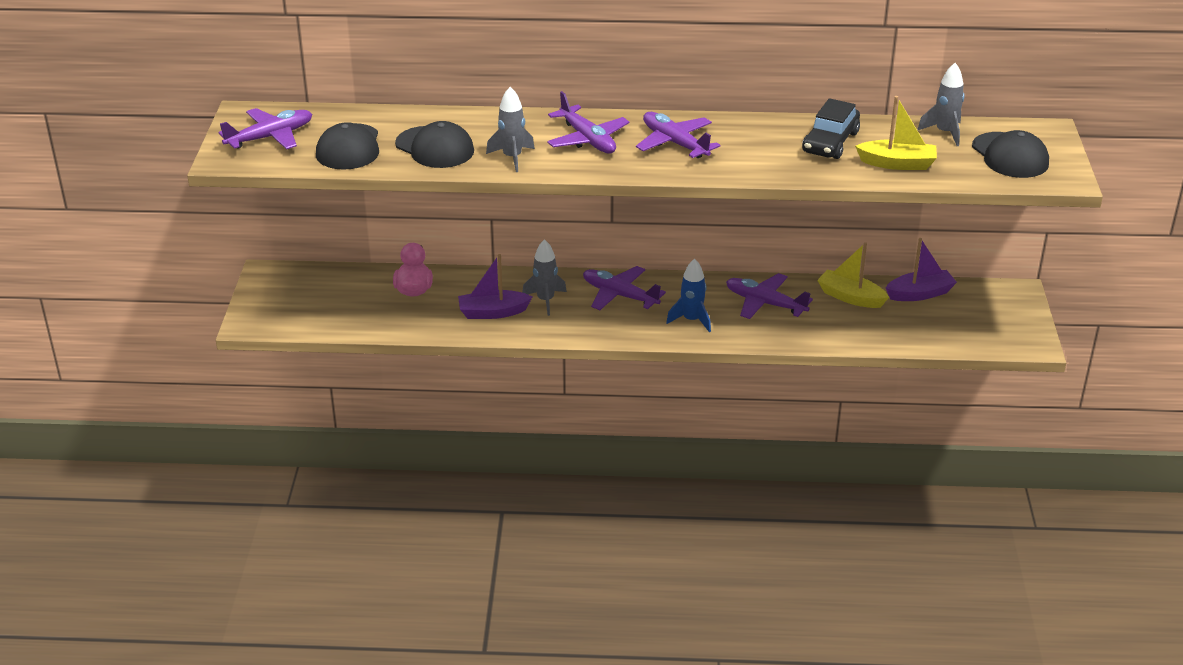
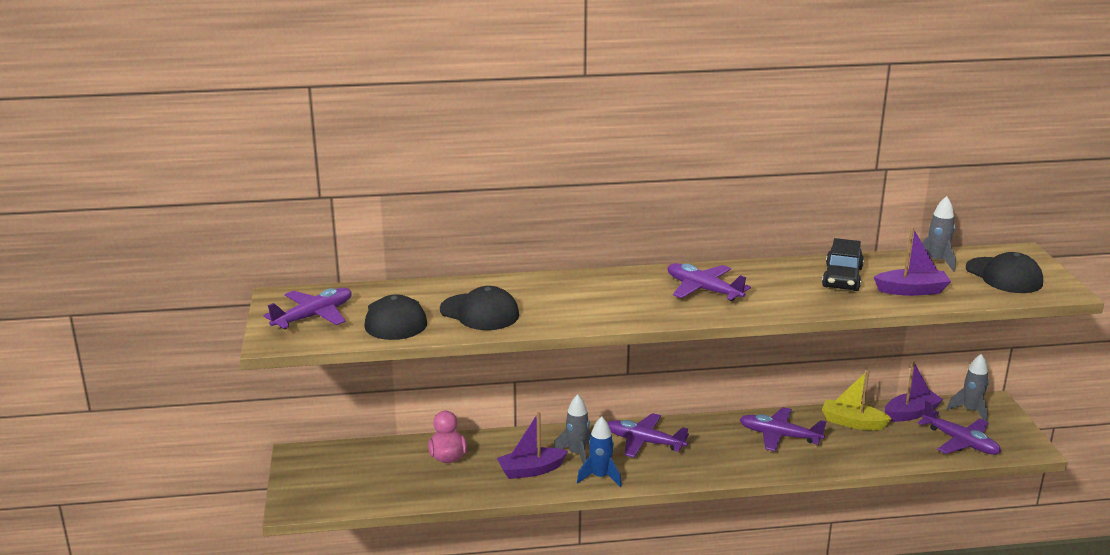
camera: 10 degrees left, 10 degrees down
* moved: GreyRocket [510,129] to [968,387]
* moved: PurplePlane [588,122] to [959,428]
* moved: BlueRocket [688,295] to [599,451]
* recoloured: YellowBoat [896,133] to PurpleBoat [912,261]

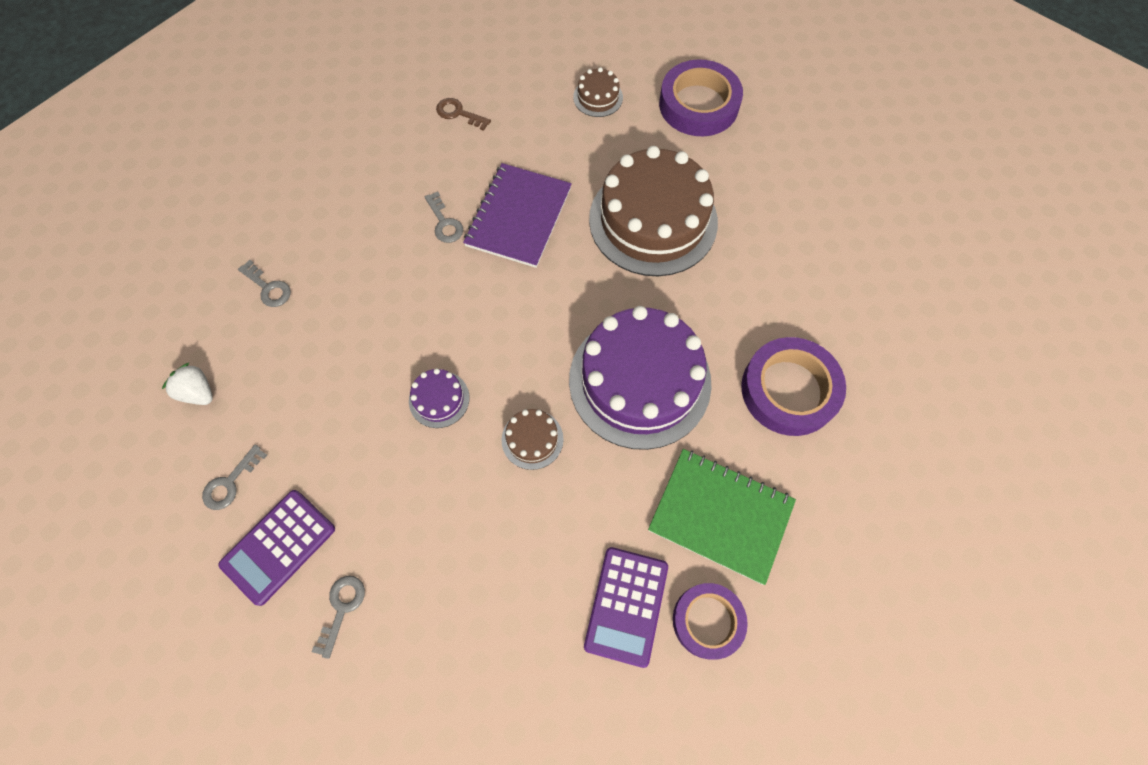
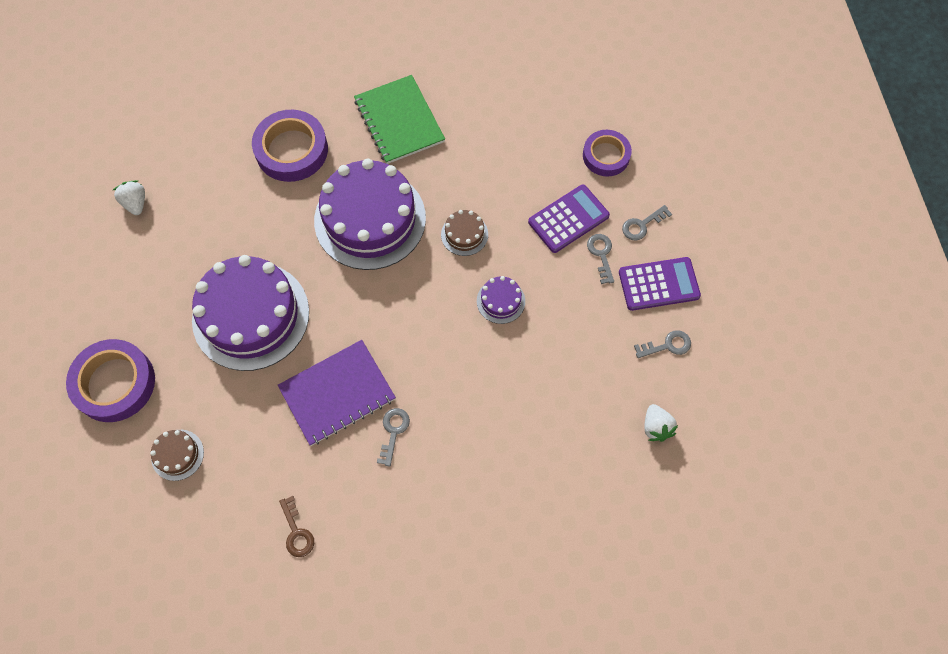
camera: 140 degrees left, 0 degrees up
* moved: GreyKey [264,283] to [600,259]
* moved: PurpleCalculator [626,607] to [569,219]
* recoloured: BrownCake [653,211] to PurpleCake [250,313]
* moved: PurpleTape [710,621] to [607,153]
* added: WhiteStrawberry [128,197]

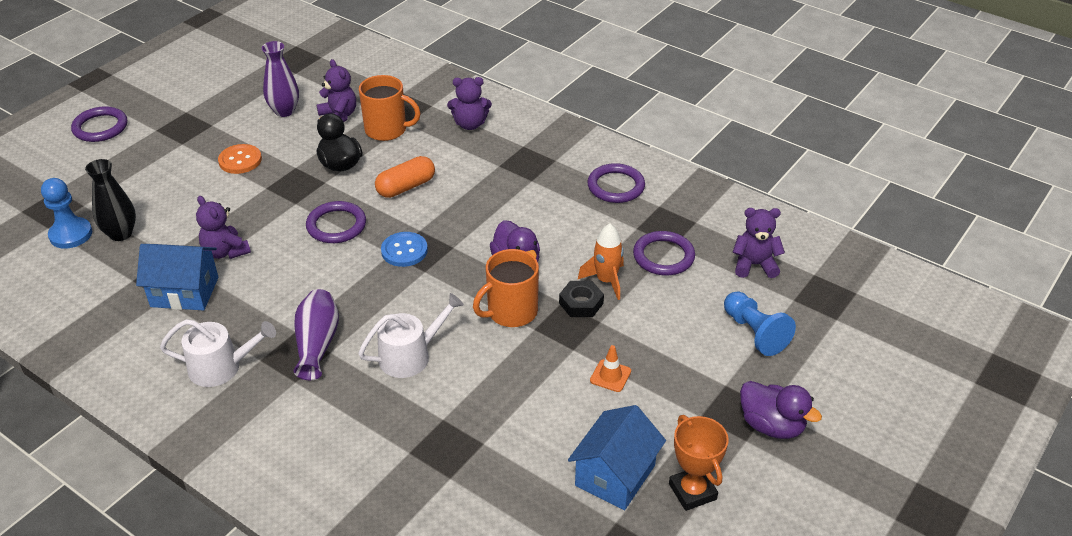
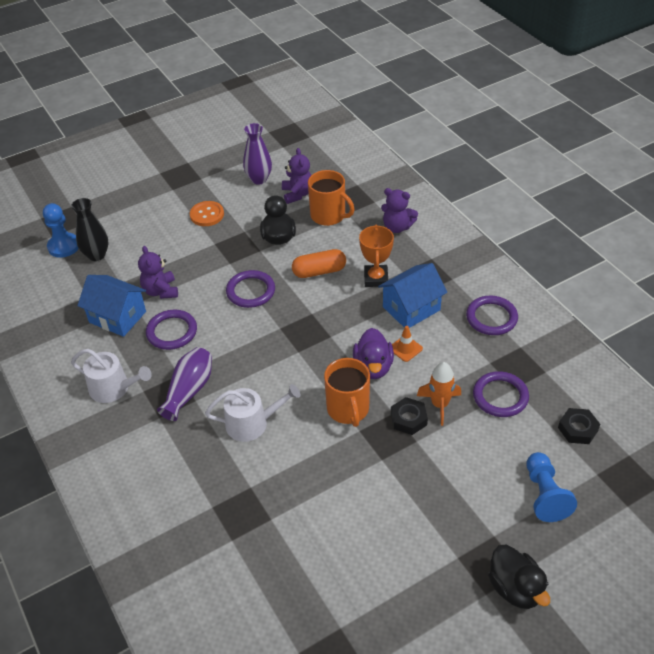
camera: 25 degrees right, 5 degrees up
* moved: PurpleRing [99,124] to [171,330]
* removed: BlueButton [404,249]
* turned: OrangeMug [506,288] = [347,392] 90 degrees counterclockwise
* moved: BlueHouse [617,457] to [412,295]
* moved: OrangeTrafficCone [610,368] to [407,344]
* moved: OrangeTrophy [699,463] to [376,256]
* replaced: PurpleTeddyBear [759,243] to BlackNut [579,426]
* recoloured: PurpleDuck [781,410] to BlackDuck [519,577]

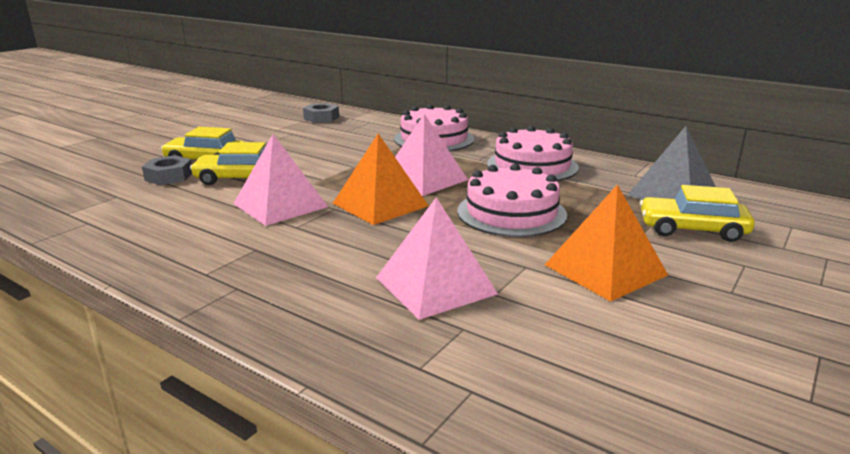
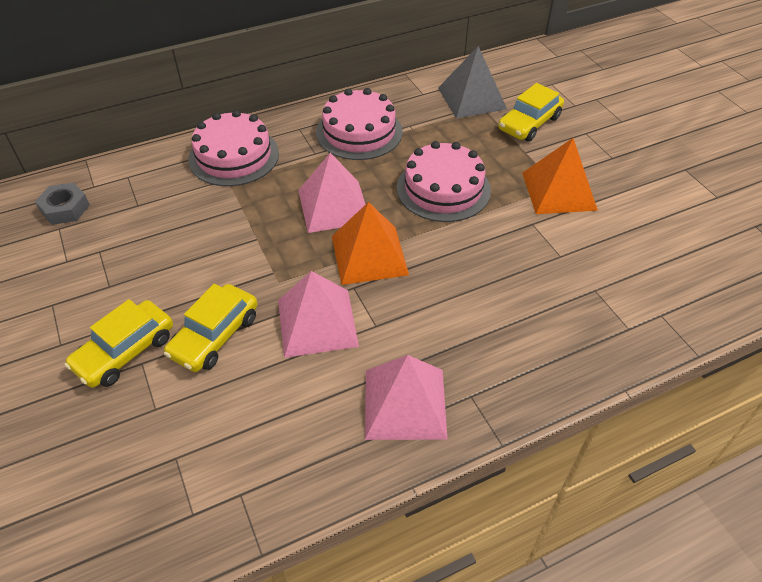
camera: 60 degrees left, 25 degrees up
* removed: GreyNut [167,170]
* moved: PinkPyramid [437,258] to [406,397]

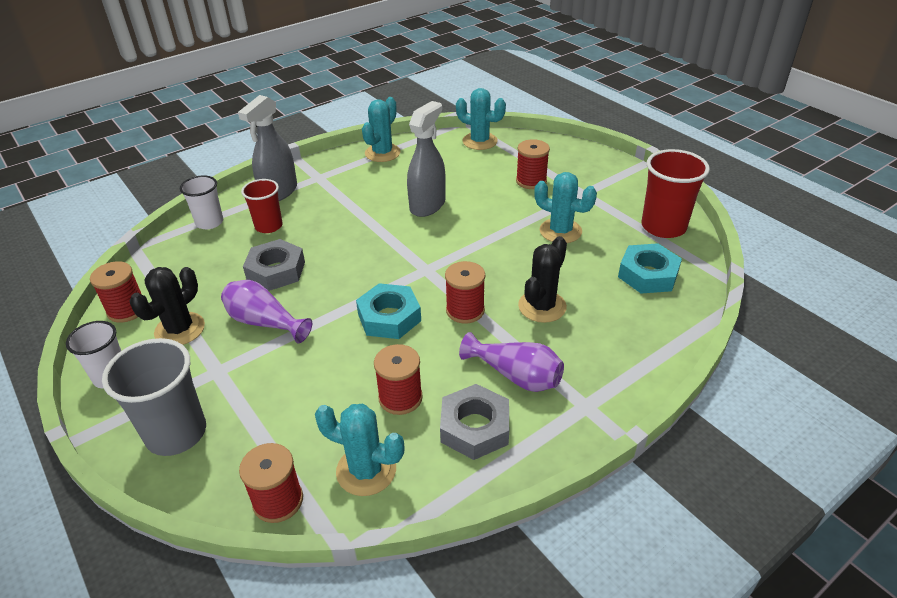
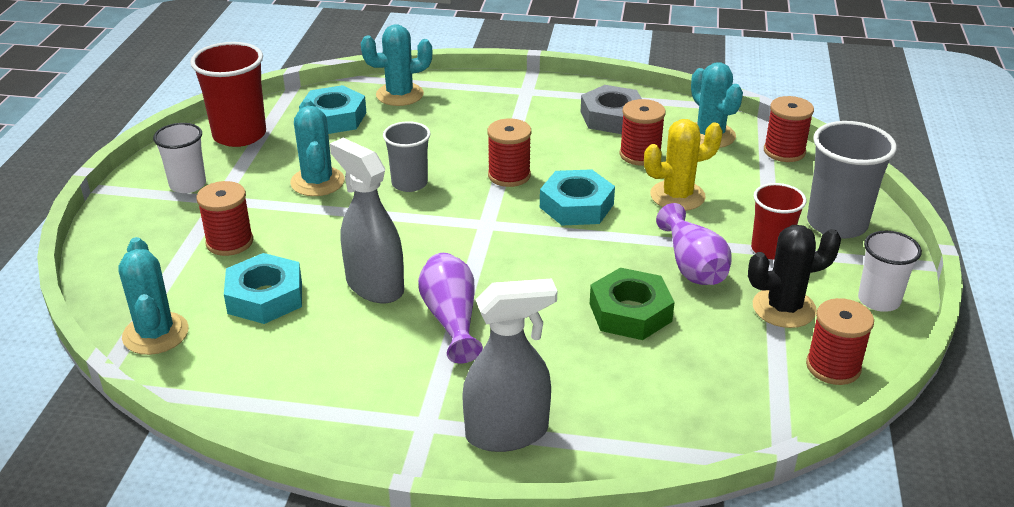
camera: 135 degrees left, 5 degrees down
* moved: WhiteCup [201,202] to [179,158]
* moved: RedCup [262,206] to [779,221]
* recoloured: GreyNut [274,265] to GreenNut [632,304]
* moved: TurquoiseCactus [381,129] to [396,65]
* turned: GreySprayBottle [426,159] = [367,220] 60 degrees clockwise
* moved: PurpleVase [511,362] to [450,308]
* removed: BlackCactus [542,279]
* added: TurquoiseNut [263,288]
* added: GreyCup [407,156]
* added: YellowCactus [683,165]

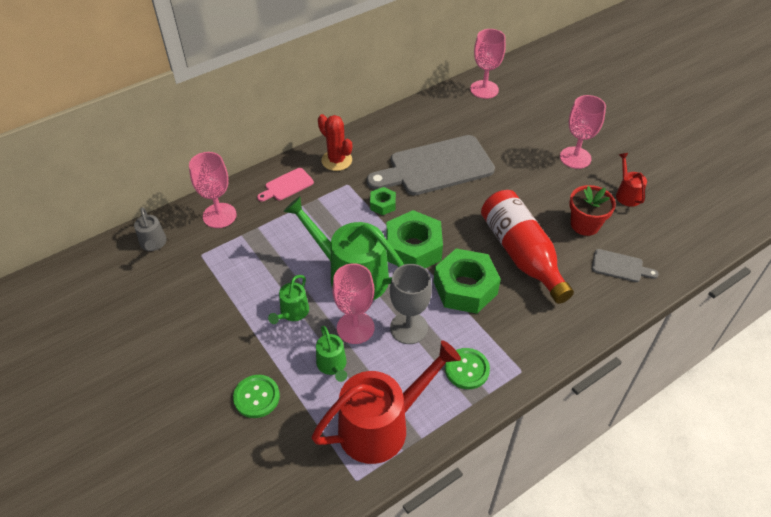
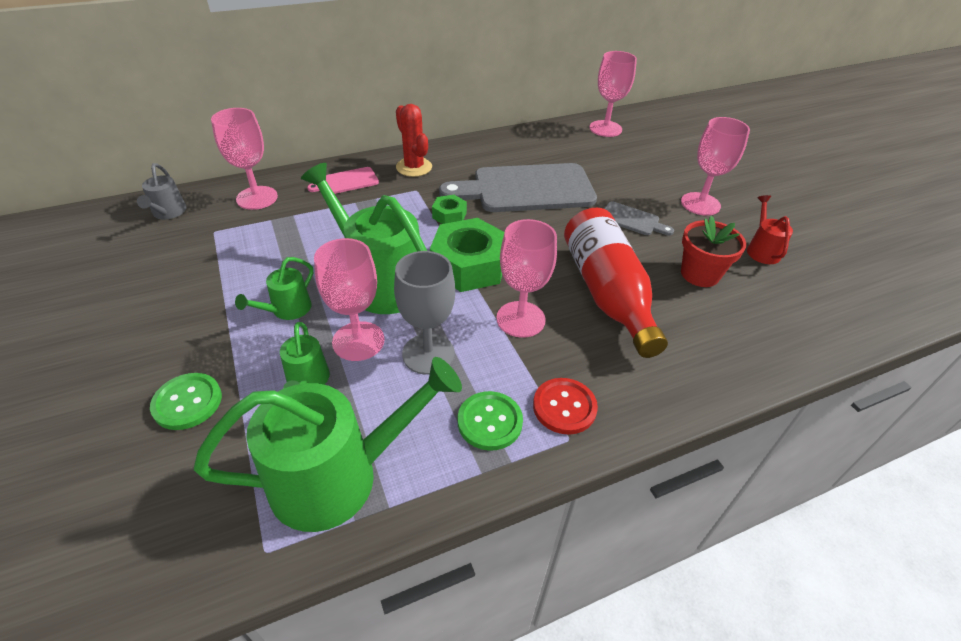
camera: 10 degrees right, 5 degrees down
* recoloured: RedWateringCan [386,402] to GreenWateringCan [328,444]
* replaced: GreenNut [467,281] to PinkGoblet [526,278]
* moved: GreyCuttingBoard [625,265] to [639,218]
* added: RedButton [565,406]

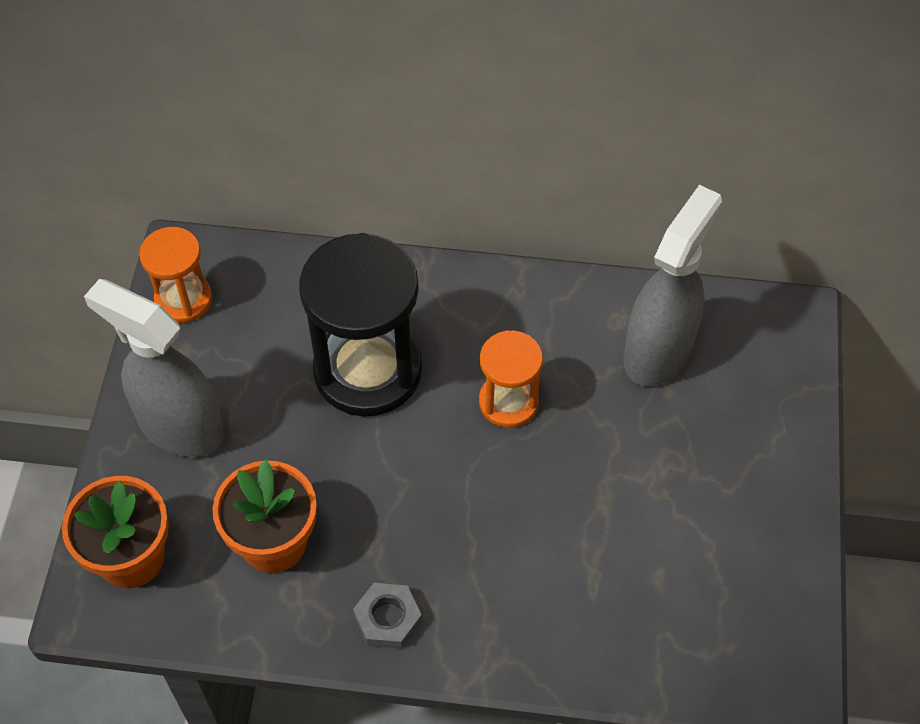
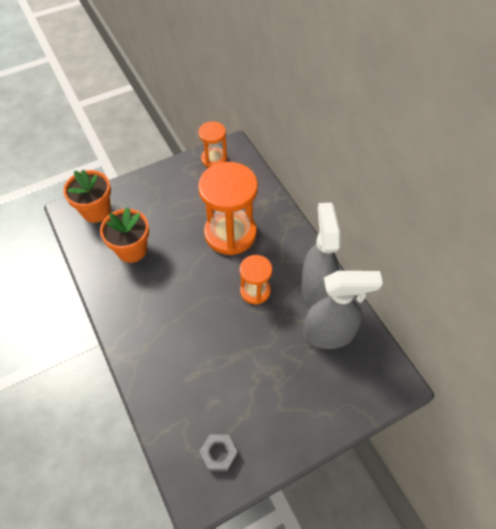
camera: 55 degrees right, 0 degrees up
* moved: GreySprayBottle [154,368] to [321,254]
* recoloured: BlackHourglass [360,325] to OrangeHourglass [228,208]
* moved: GreyNut [387,616] to [218,452]

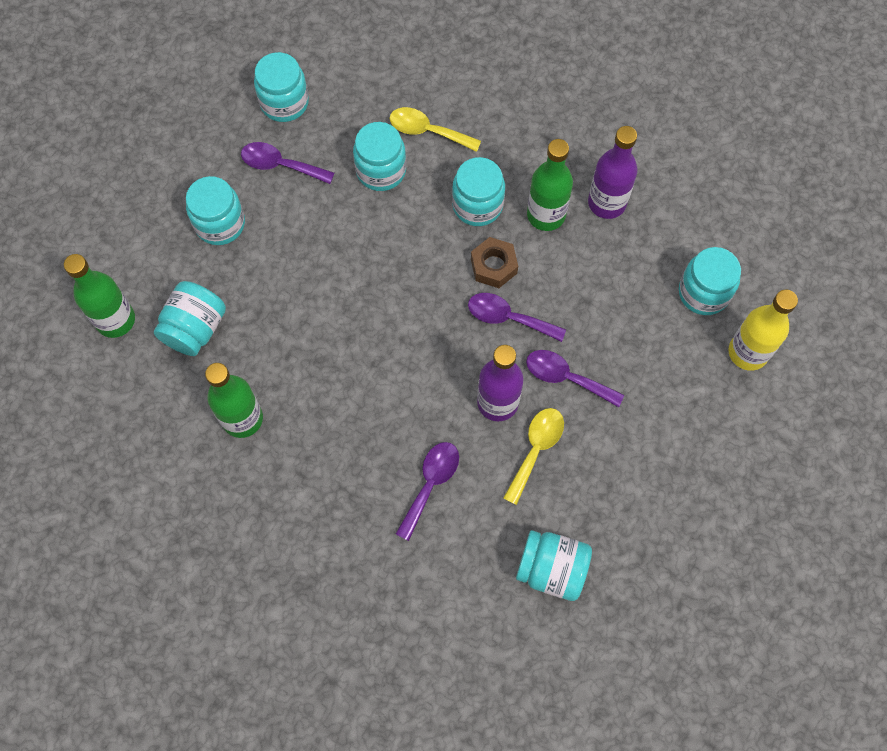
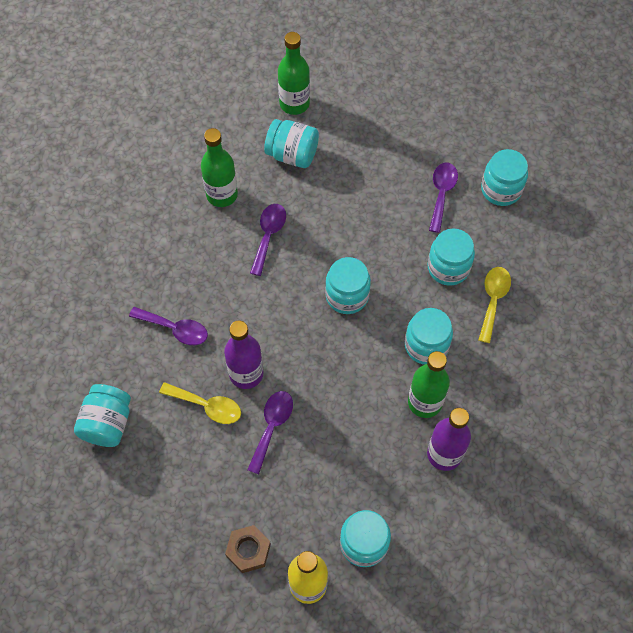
camera: 85 degrees right, 5 degrees down
* moved: TurquoiseJar [215,210] to [348,285]
* moved: PurpleSpoon [517,317] to [268,240]
* moved: BrownNut [494,262] to [248,549]

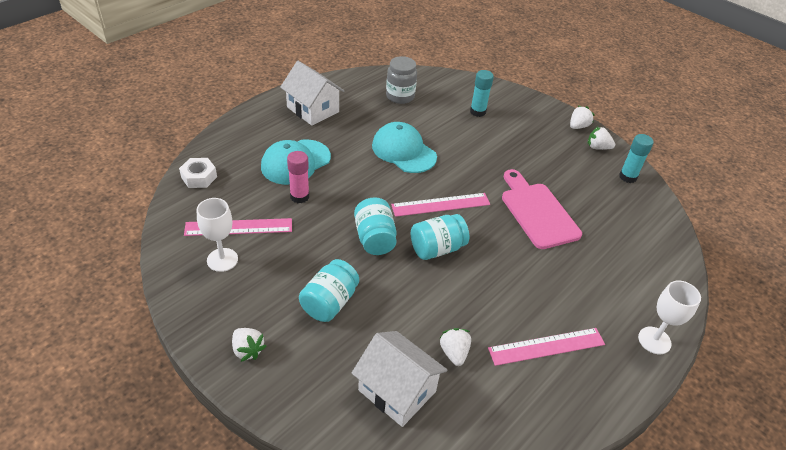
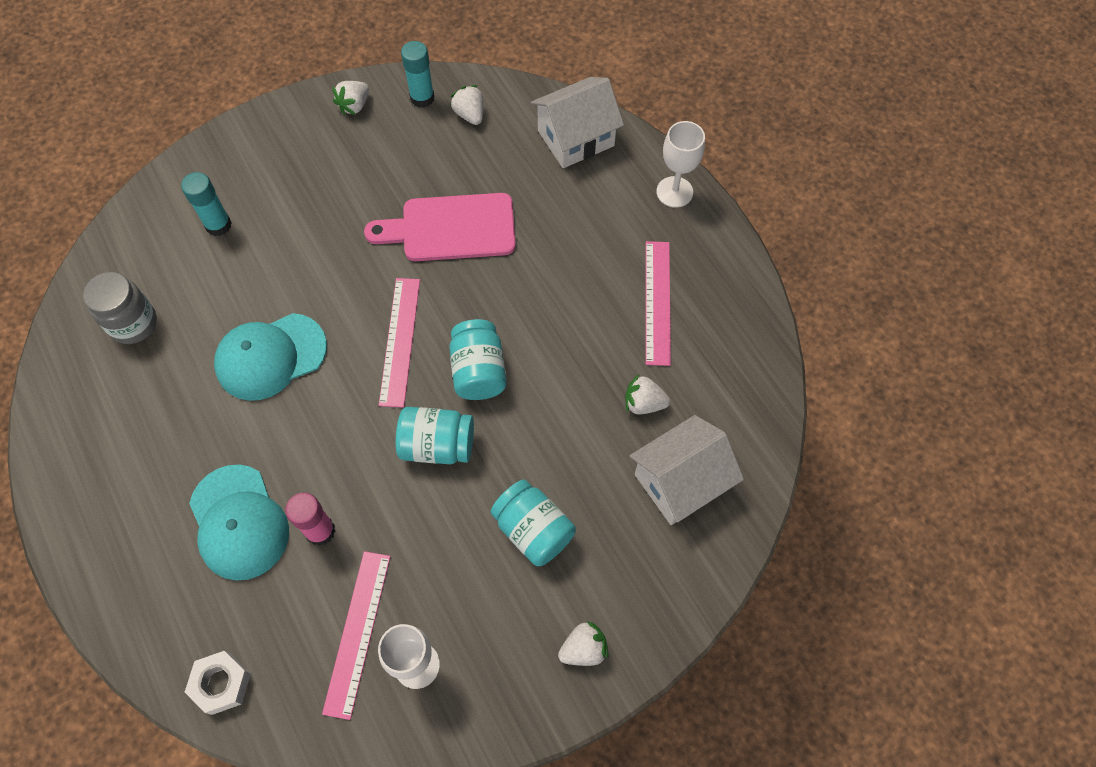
camera: 70 degrees left, 20 degrees up
* moved: WhiteHouse [312,93] to [577,122]
* moved: WhiteStrawberry [582,117] to [466,105]

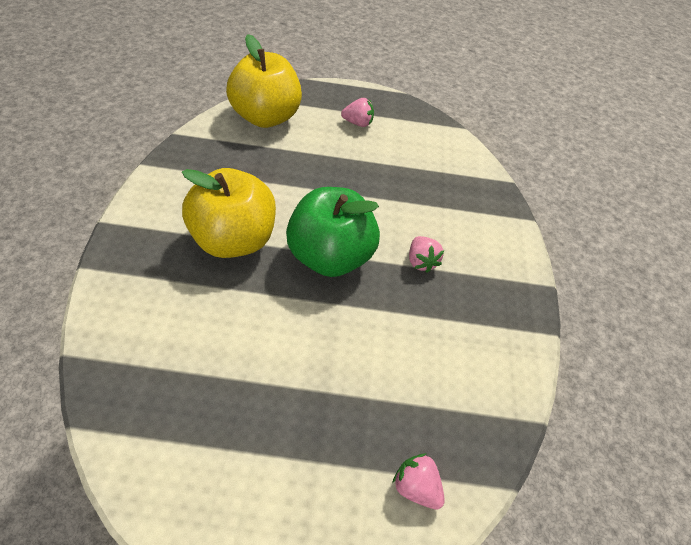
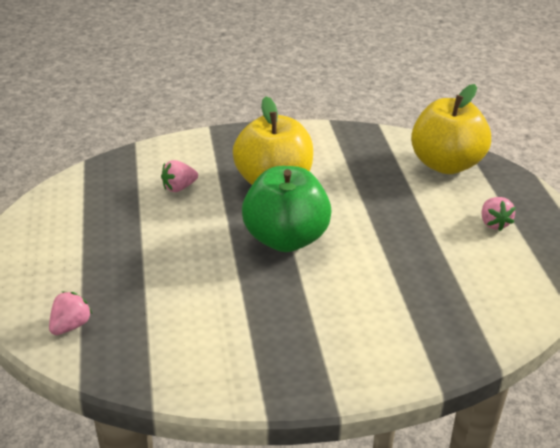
camera: 80 degrees right, 15 degrees down
* moved: PinkStrawberry [426,254] to [179,176]

